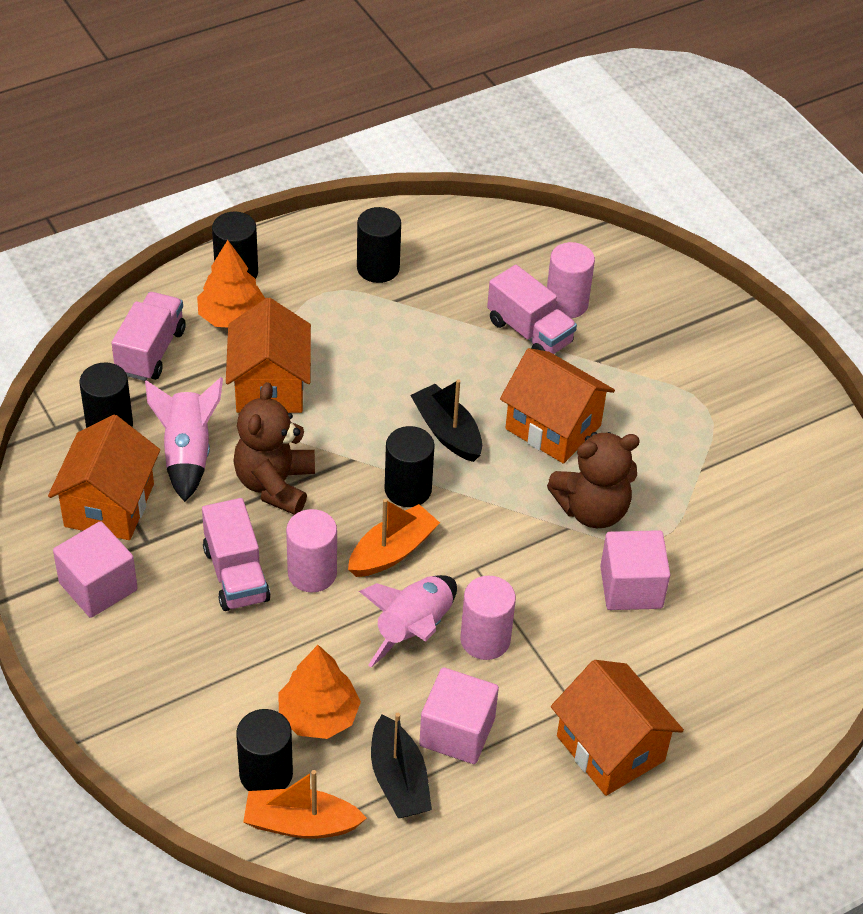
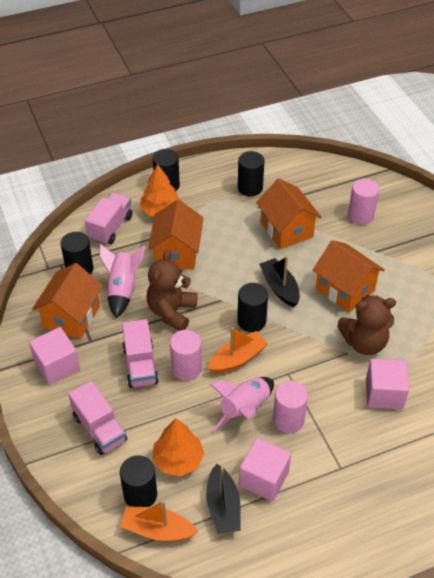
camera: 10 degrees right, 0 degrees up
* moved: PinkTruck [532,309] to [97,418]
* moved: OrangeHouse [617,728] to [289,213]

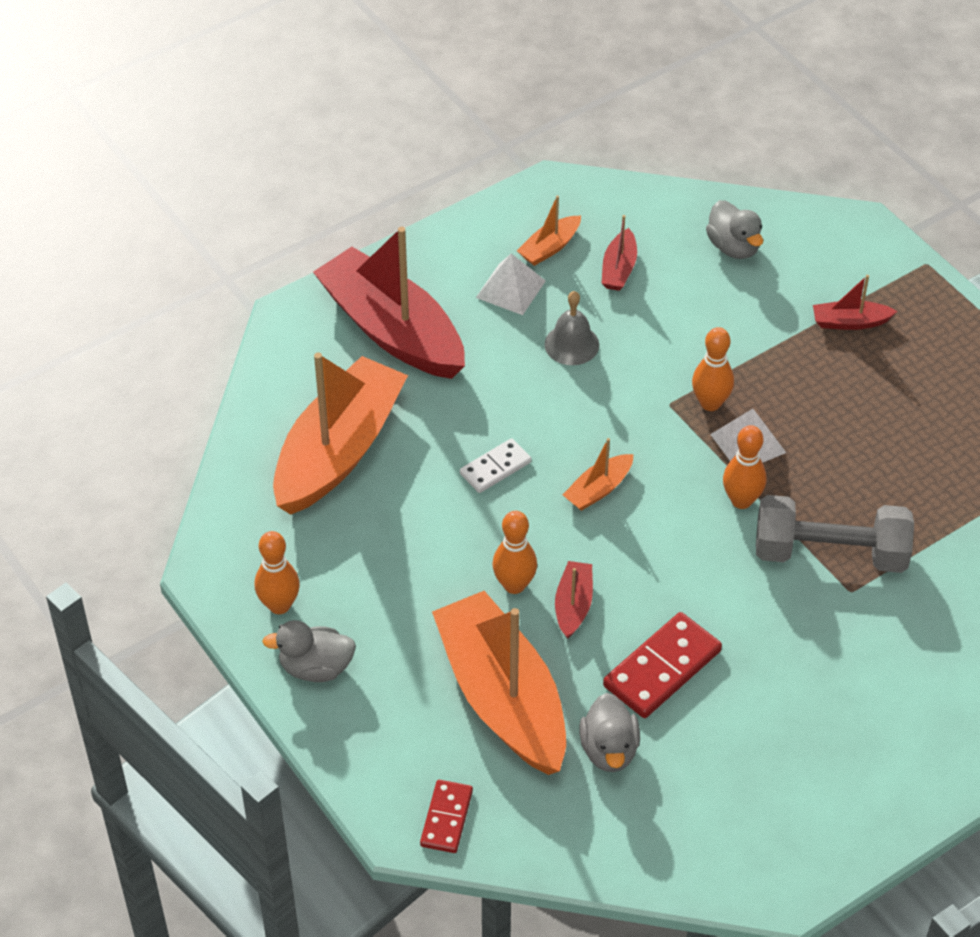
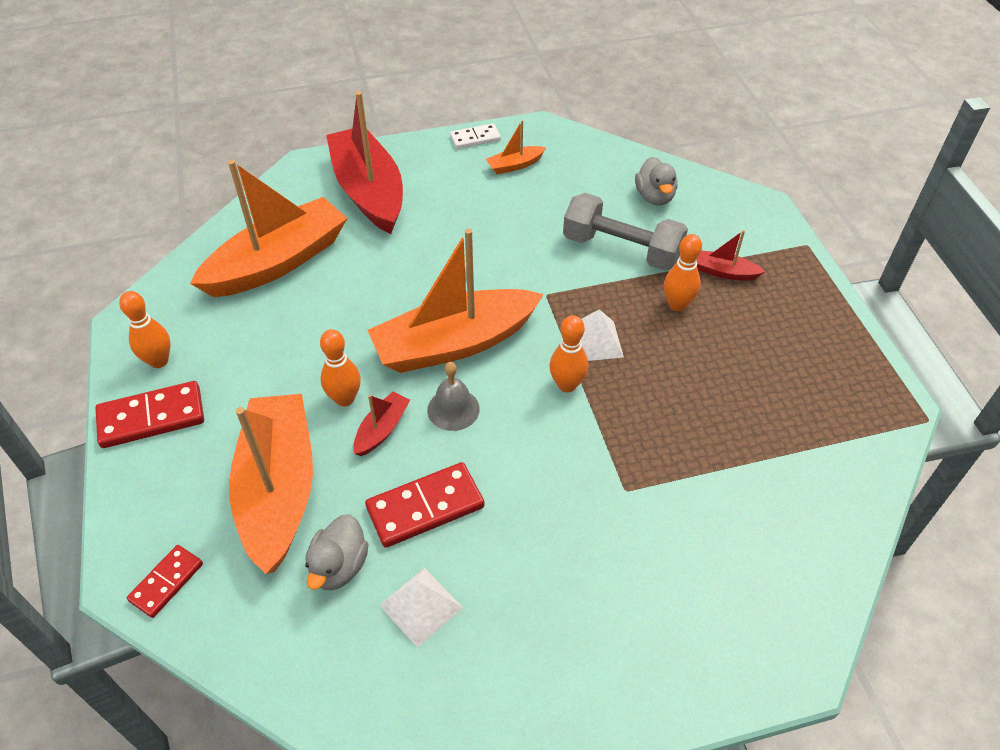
camera: 20 degrees right, 0 degrees up
* replaced: GreyDuck [309,651] to RedDomino [149,414]
* moved: WhiteDomino [495,465] to [475,136]
* moved: WhitePyramid [511,284] to [421,608]
* moved: GreyBell [571,328] to [453,396]
* resized: OrangeBoat [598,474] = [456,301] x2.35
* removed: RedBoat [619,253]
* moved: OrangeBowlingPin [713,369] to [683,272]
* moved: GreyDumbbell [835,534] to [625,232]

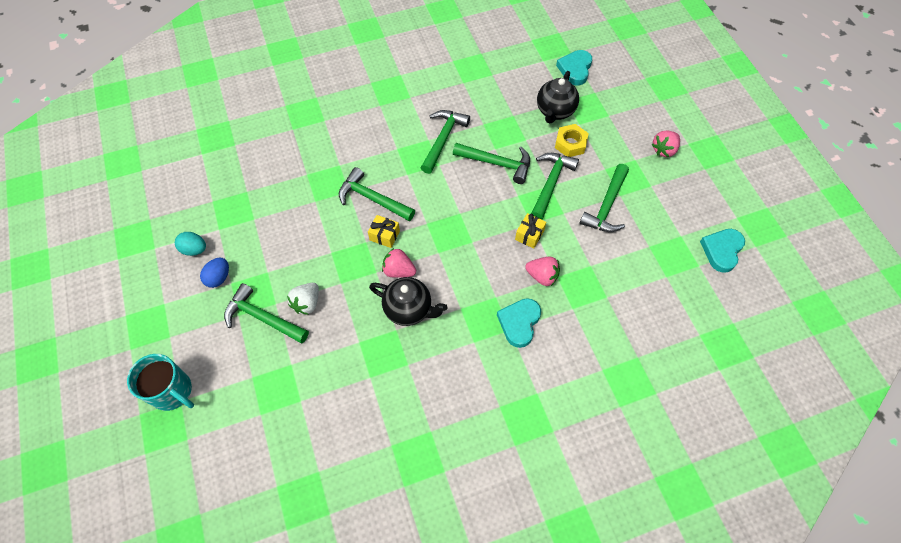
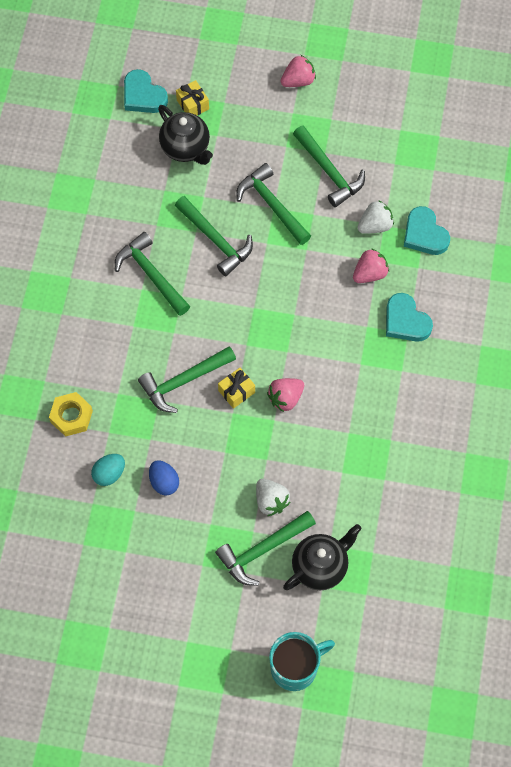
camera: 60 degrees left, 5 degrees up
* moved: TurquoiseEgg [190,244] to [108,470]
* moved: BlueEgg [214,273] to [164,478]
* moved: BlackTeapot [408,301] to [322,557]
* turned: GreenHammer [491,163] = [214,236] 90 degrees clockwise
* moved: YellowGift [530,231] to [192,97]
* moved: YellowNut [572,140] to [71,414]
* turned: PinkStrawberry [666,144] = [298,71] 105 degrees counterclockwise
* moved: TurquoiseHeart [722,251] to [427,230]
* added: WhiteStrawberry [375,217]

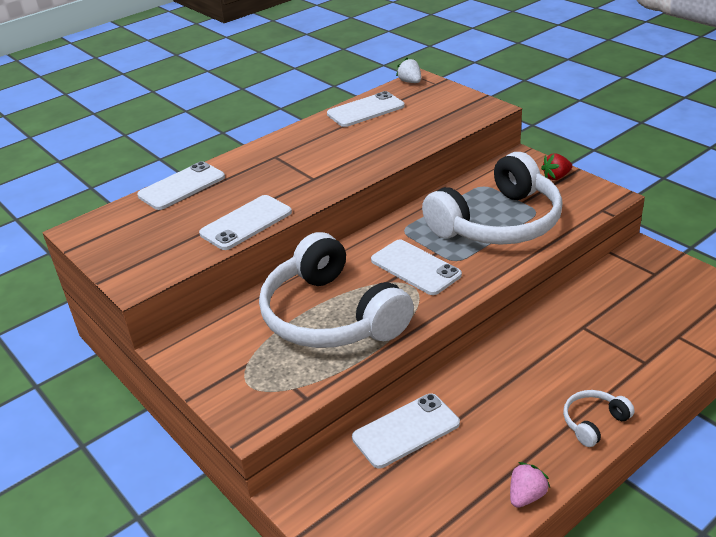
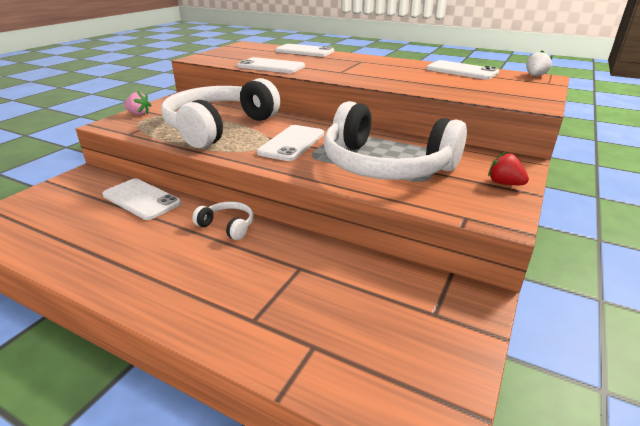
camera: 65 degrees right, 5 degrees down
* moved: PinkStrawberry [530,485] to [138,103]
* moved: WhiteHeadphones [598,418] to [222,220]

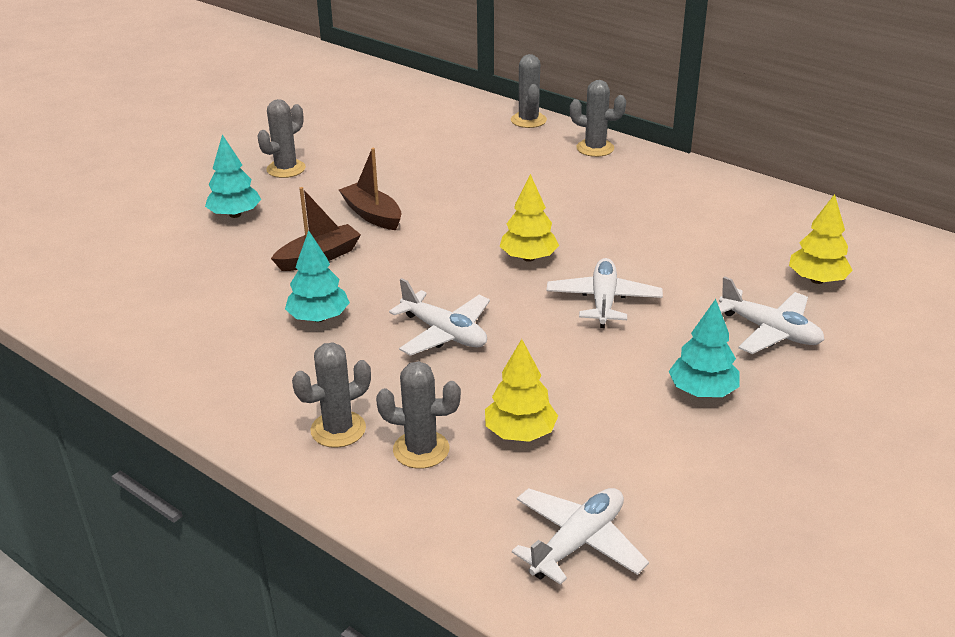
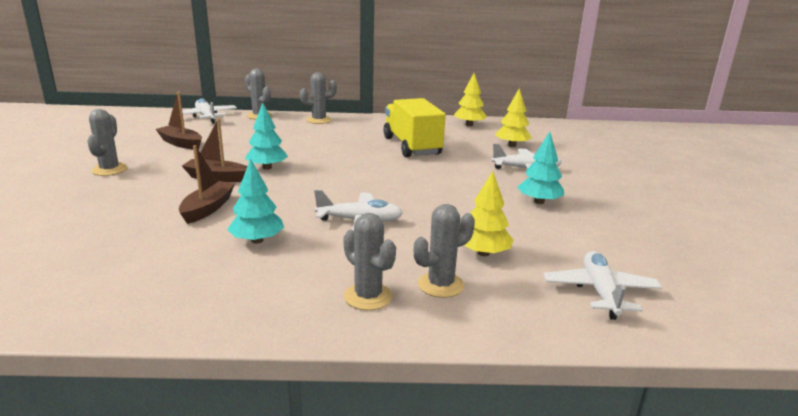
camera: 40 degrees left, 10 degrees down
* moved: TurquoiseTree [233,176] to [266,136]
* turned: GreyCactus [331,395] = [369,261] 60 degrees counterclockwise
* moved: YellowTree [529,218] to [470,99]
* moved: WhitePlane [604,293] to [209,111]
* added: BrownBoat [179,121]
* added: YellowTruck [414,127]

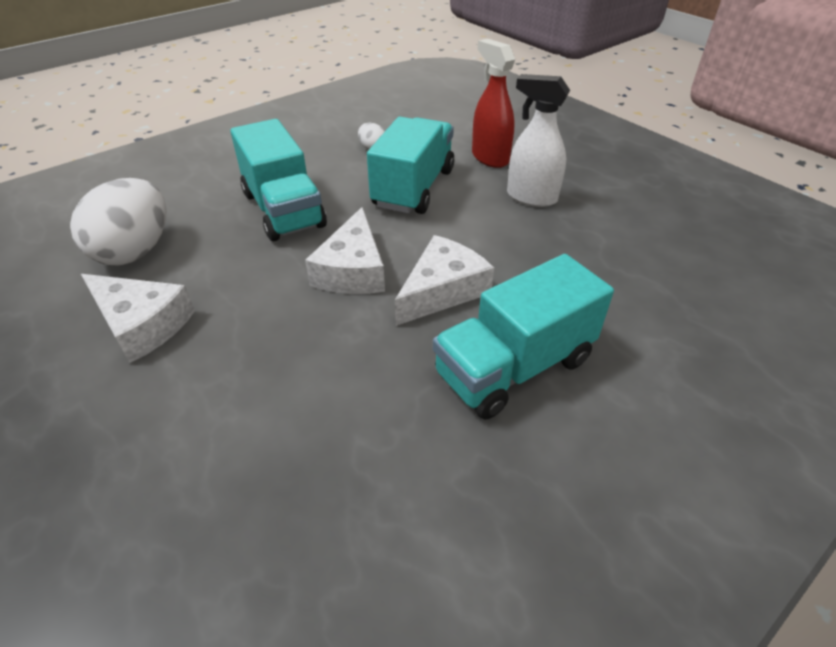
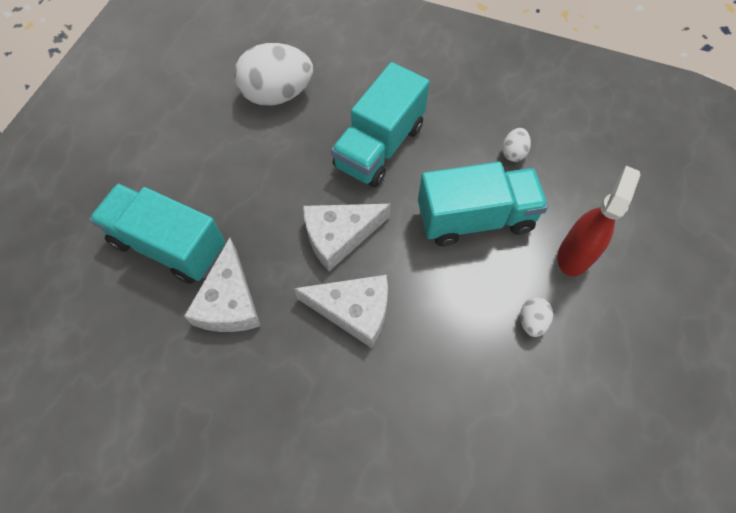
camera: 60 degrees right, 20 degrees up
* moved: WhiteCheese [138,318] to [222,285]
* moved: TurquoiseTruck [523,337] to [157,233]
* replaced: WhiteSprayBottle [538,140] to WhiteEgg [536,317]

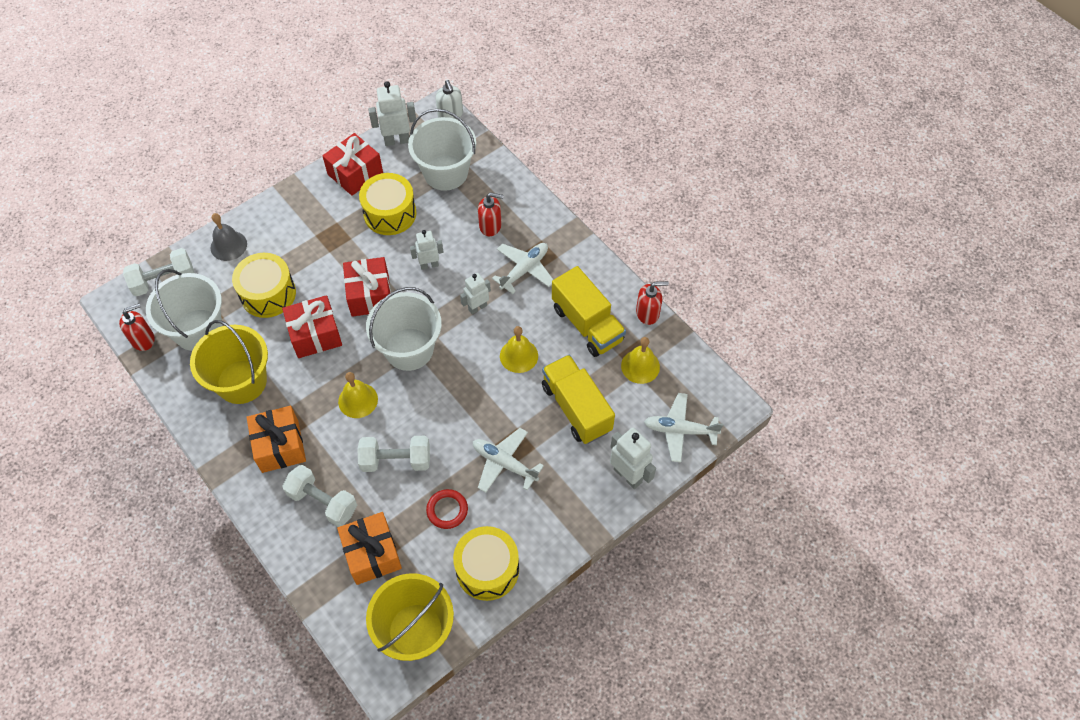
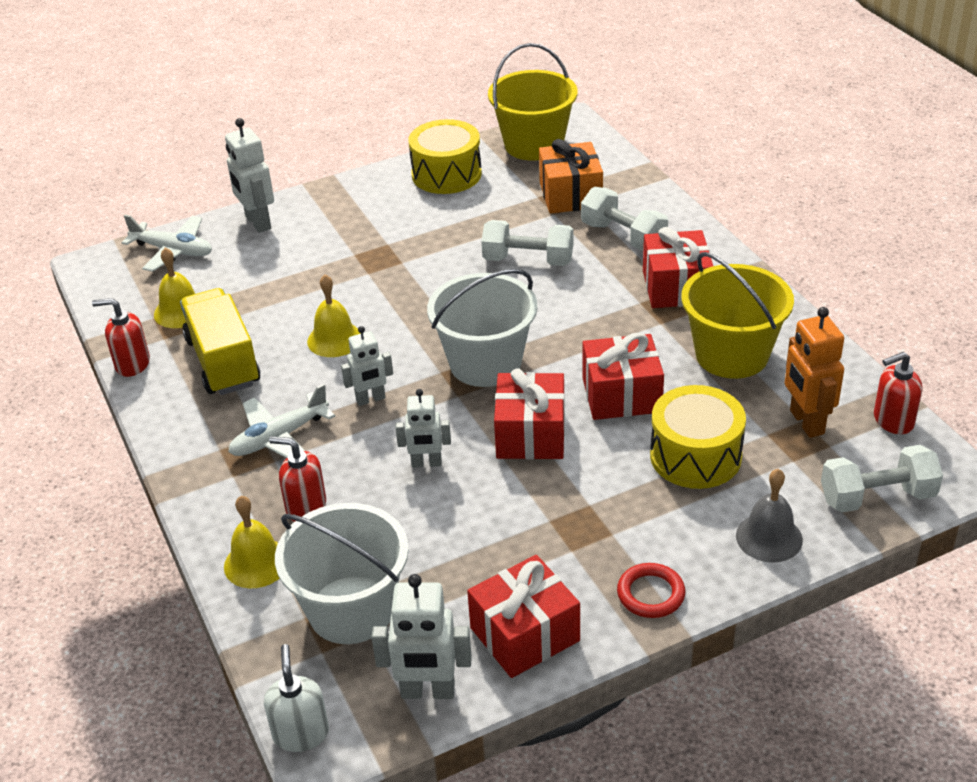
camera: 165 degrees left, 20 degrees down
* replaced: WhiteBucket [184,310] to OrangeRobot [814,372]
* recoloured: OrangeGift [276,439] to RedGift [678,267]
* moved: YellowBell [358,395] to [251,542]
* removed: YellowDrum [388,204]
* moved: RedRing [447,509] to [651,590]
* removed: WhitePlane [508,460]
* removed: YellowTruck [578,399]

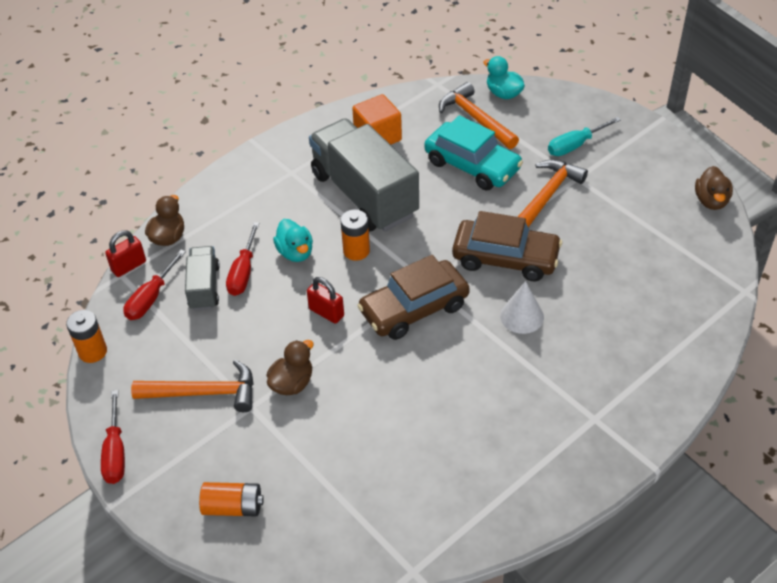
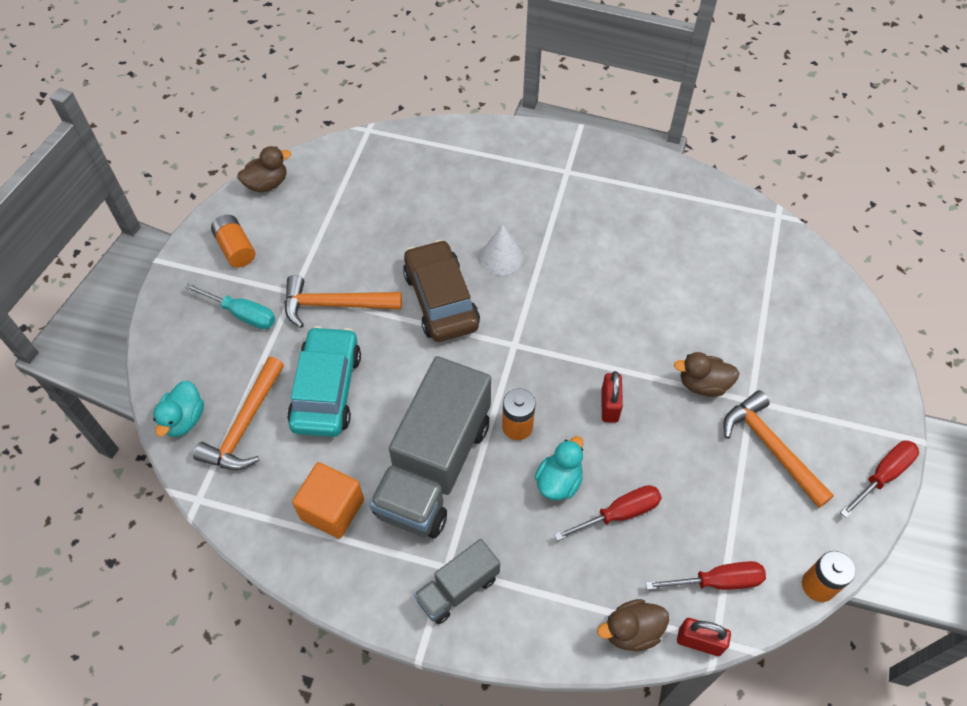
camera: 125 degrees left, 10 degrees up
* moved: GreyTruck [202,278] to [457,581]
* moved: OrangeBattery [231,499] to [233,241]
* removed: BrownCar [413,297]

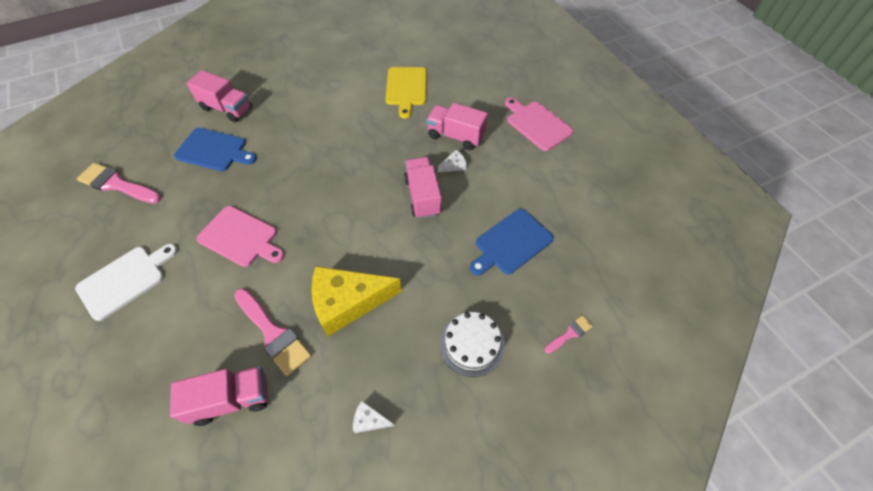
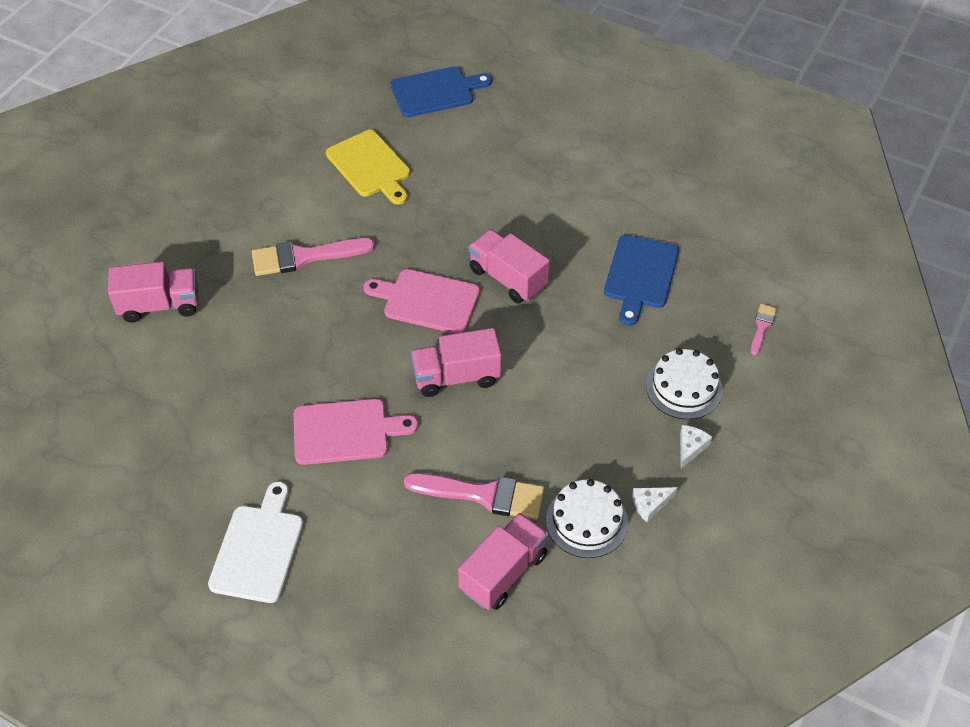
camera: 35 degrees left, 5 degrees down
* moved: PinkBrush [119,183] to [313,257]
* moved: BlueCuttingBoard [215,149] to [441,91]
* removed: YellowCheese [357,301]
* moved: PinkTruck [457,126] to [456,362]
* moved: WhiteCheese [452,161] to [696,447]
* moved: PinkCuttingBoard [539,124] to [422,301]
* added: WhiteCake [587,518]

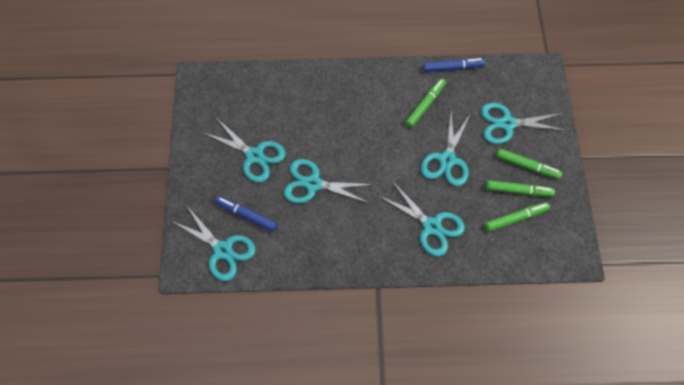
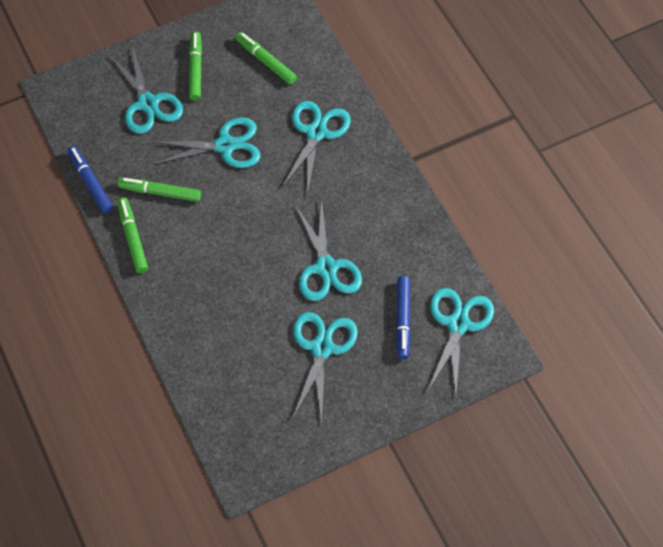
camera: 115 degrees left, 5 degrees down
* moved: GreenMarker [520,188] to [132,235]

